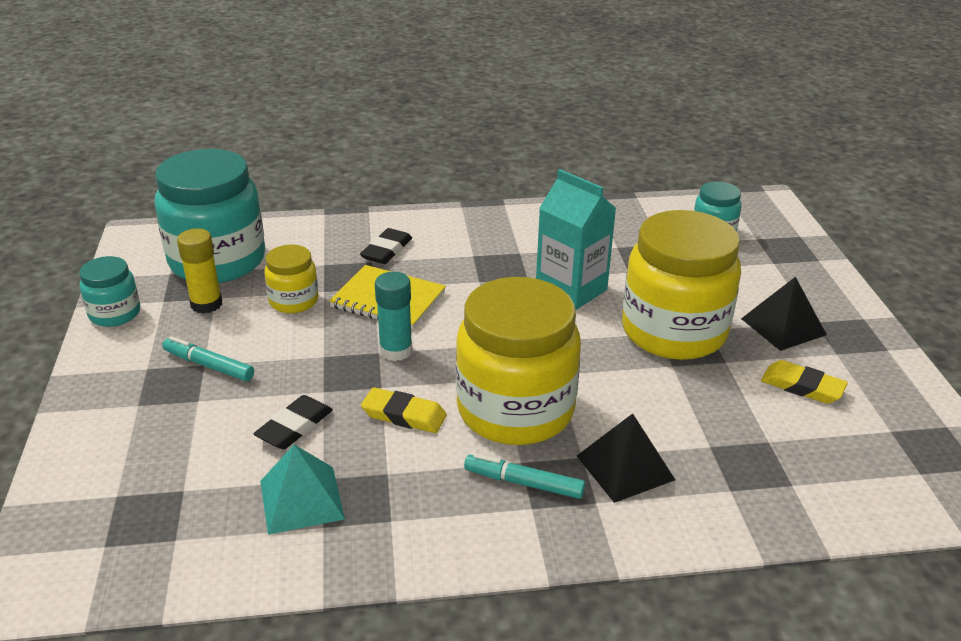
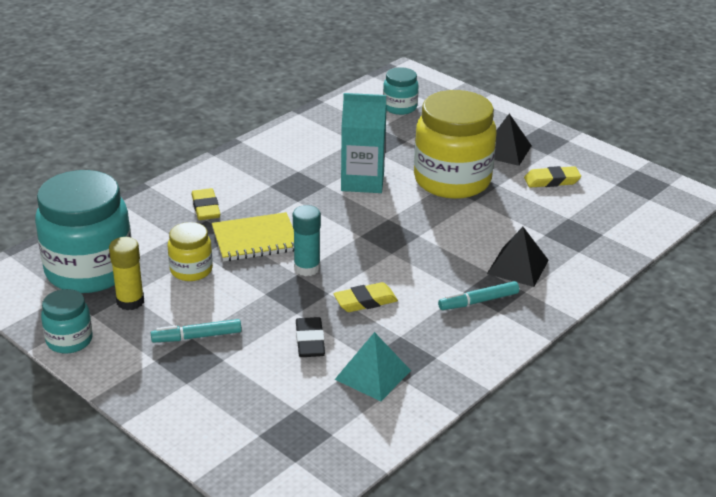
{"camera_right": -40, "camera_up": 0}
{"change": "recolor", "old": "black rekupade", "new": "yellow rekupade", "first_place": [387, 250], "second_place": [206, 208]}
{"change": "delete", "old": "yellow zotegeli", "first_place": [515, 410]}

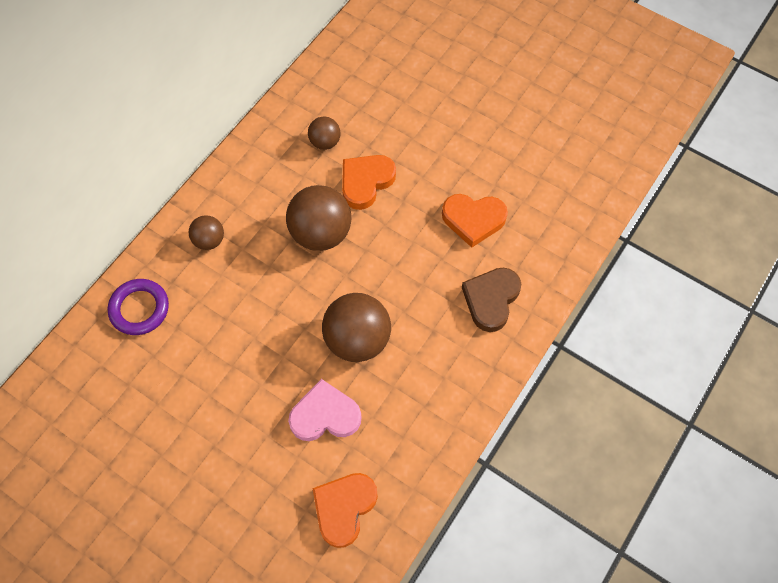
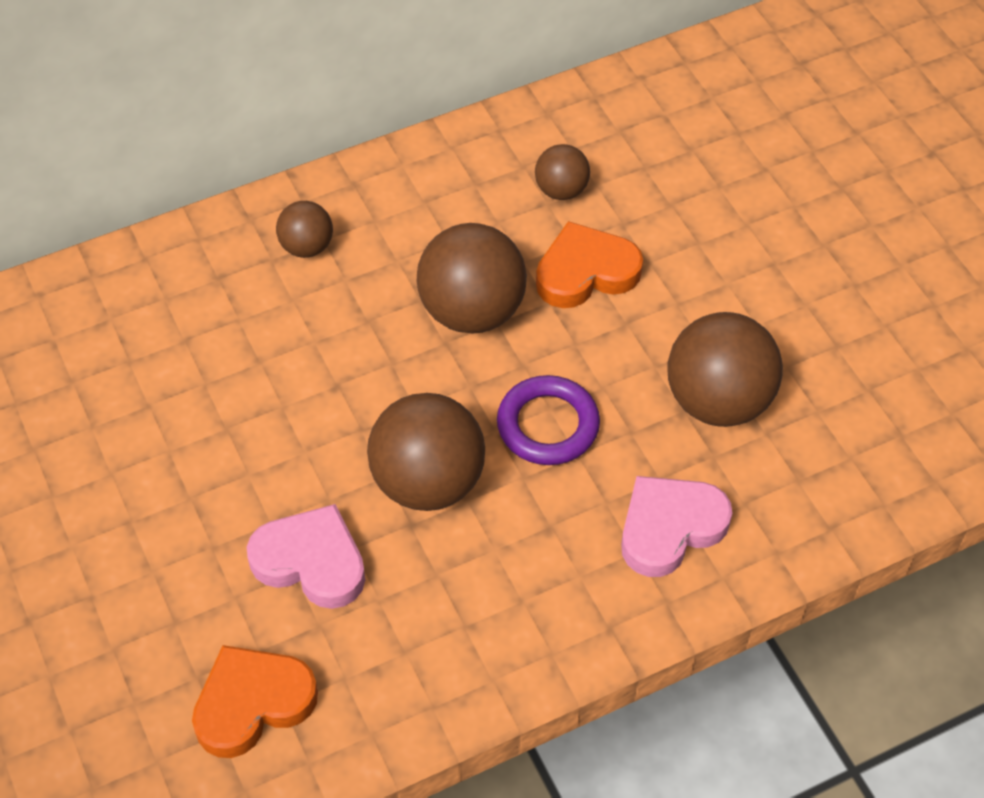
{"camera_right": 30, "camera_up": -10}
{"change": "replace", "old": "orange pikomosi", "new": "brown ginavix", "first_place": [473, 220], "second_place": [718, 401]}
{"change": "recolor", "old": "brown pikomosi", "new": "pink pikomosi", "first_place": [491, 300], "second_place": [670, 528]}
{"change": "move", "old": "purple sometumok", "first_place": [139, 309], "second_place": [548, 425]}

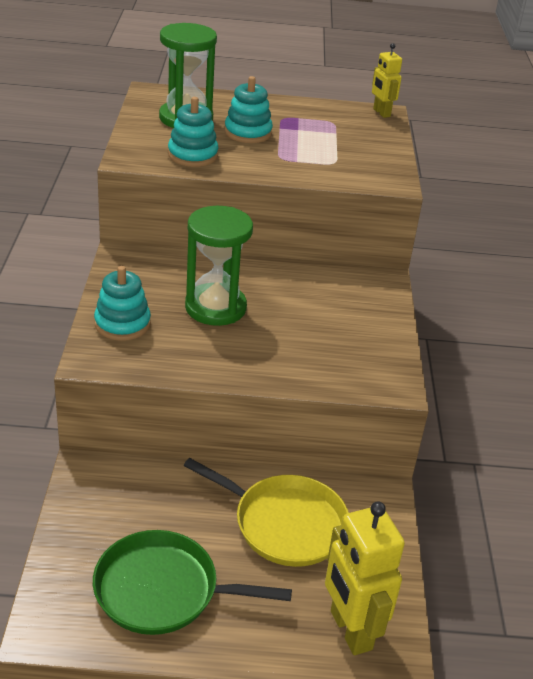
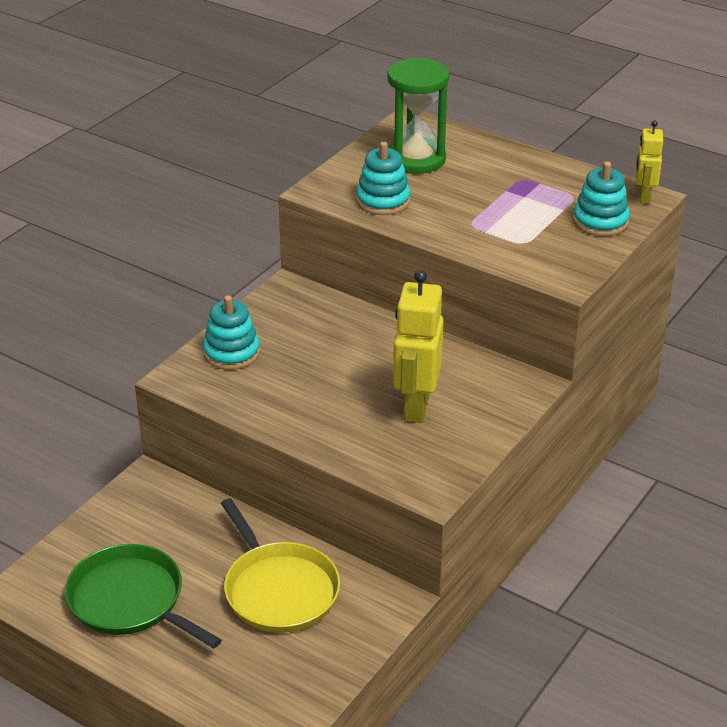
{"camera_right": 35, "camera_up": 0}
{"change": "move", "old": "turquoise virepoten", "first_place": [248, 132], "second_place": [600, 221]}
{"change": "delete", "old": "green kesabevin", "first_place": [215, 307]}
{"change": "move", "old": "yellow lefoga", "first_place": [350, 630], "second_place": [415, 407]}

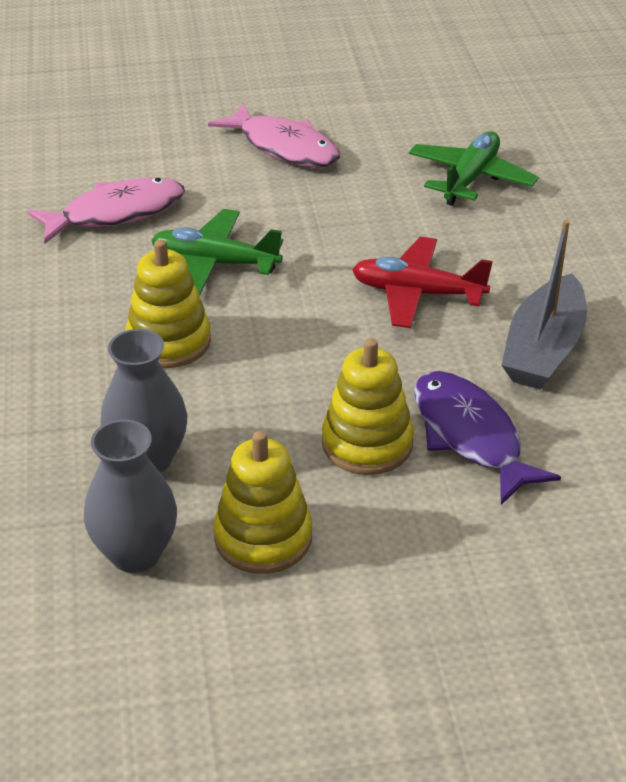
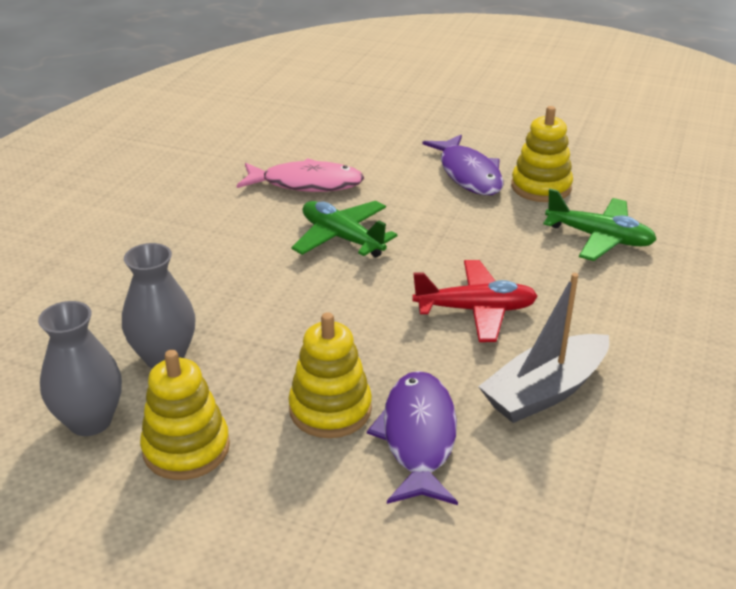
{"camera_right": 30, "camera_up": -5}
{"change": "recolor", "old": "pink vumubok", "new": "purple vumubok", "first_place": [284, 147], "second_place": [468, 174]}
{"change": "rotate", "old": "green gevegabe", "first_place": [470, 178], "second_place": [599, 238], "degrees": 60}
{"change": "rotate", "old": "red gevegabe", "first_place": [417, 293], "second_place": [476, 310], "degrees": 135}
{"change": "move", "old": "yellow virepoten", "first_place": [169, 342], "second_place": [541, 187]}

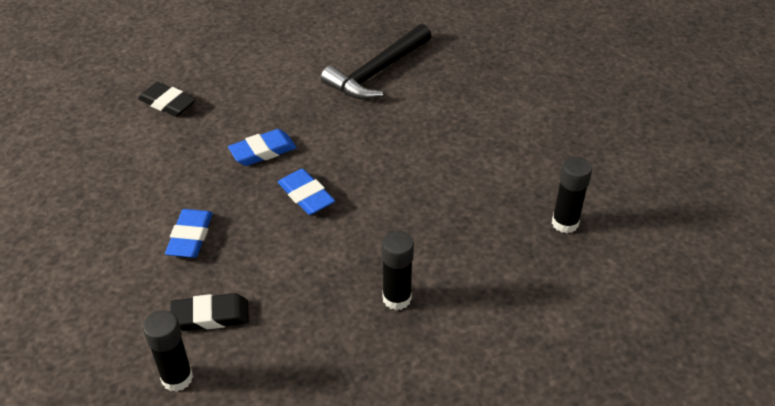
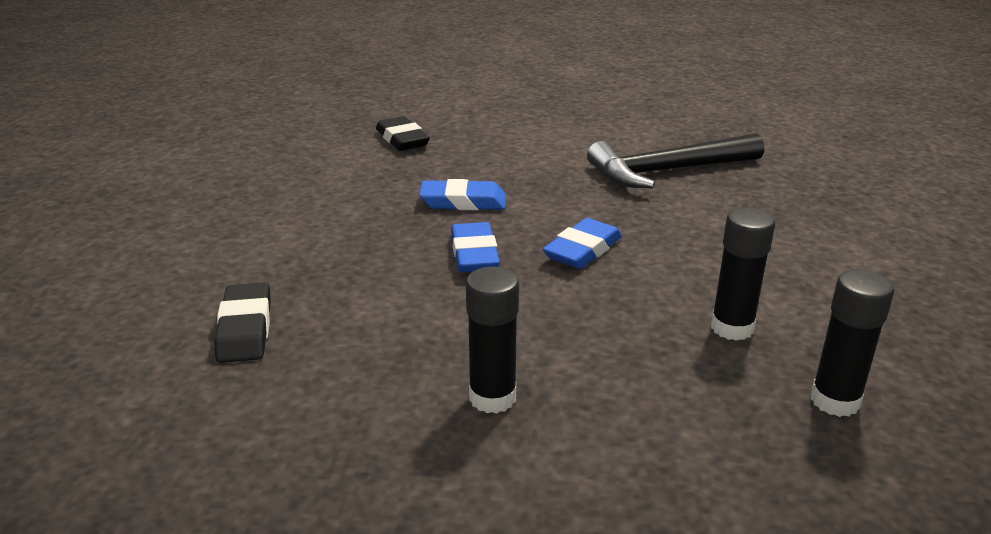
{"camera_right": 30, "camera_up": -15}
{"change": "move", "old": "blue rekupade", "first_place": [190, 237], "second_place": [583, 250]}
{"change": "rotate", "old": "black rekupade", "first_place": [210, 316], "second_place": [245, 329], "degrees": 60}
{"change": "move", "old": "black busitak", "first_place": [177, 378], "second_place": [732, 328]}

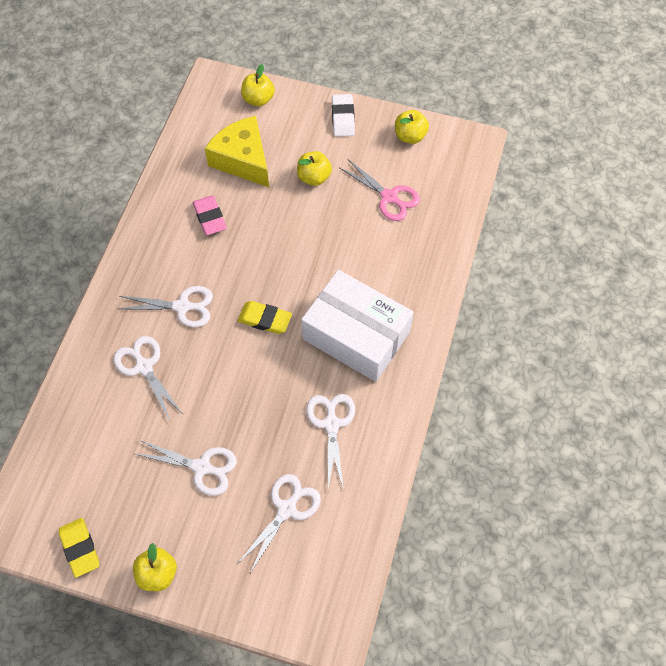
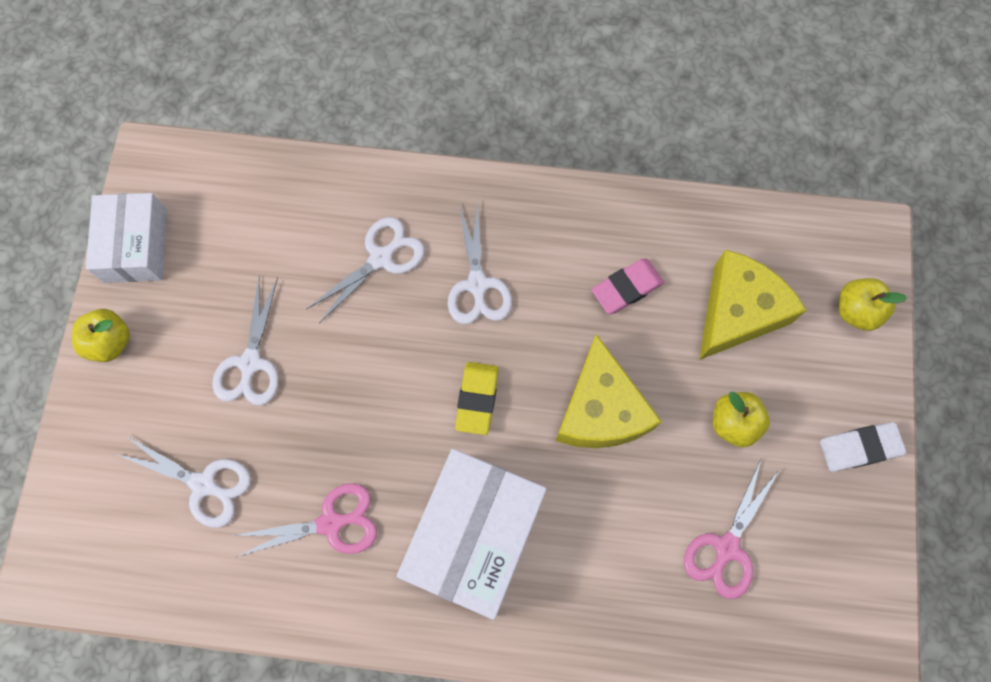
{"camera_right": 80, "camera_up": 10}
{"change": "delete", "old": "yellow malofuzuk", "first_place": [410, 136]}
{"change": "recolor", "old": "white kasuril", "new": "pink kasuril", "first_place": [331, 424], "second_place": [331, 523]}
{"change": "replace", "old": "yellow rekupade", "new": "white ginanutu", "first_place": [80, 548], "second_place": [136, 246]}
{"change": "insert", "new": "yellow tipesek", "second_place": [600, 409]}

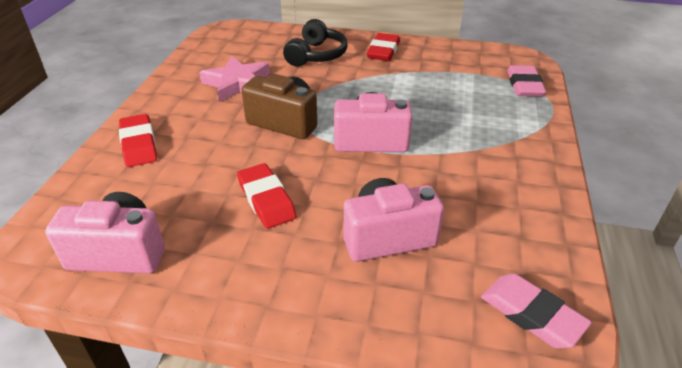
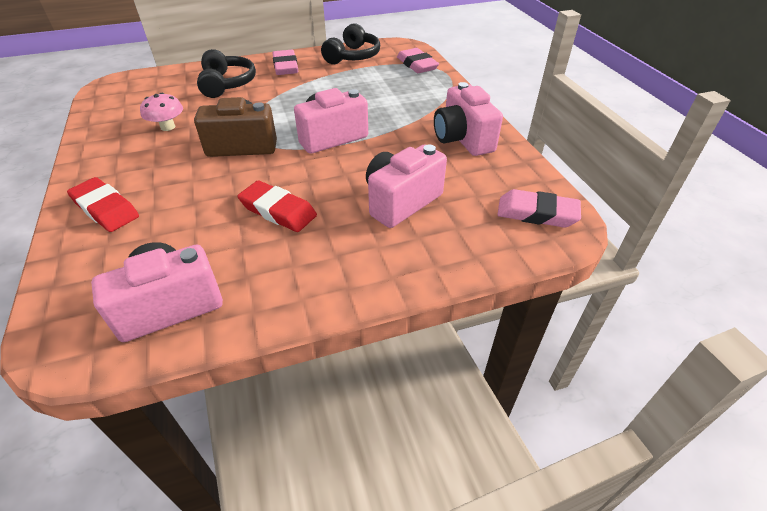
{"camera_right": -30, "camera_up": 5}
{"change": "recolor", "old": "red rekupade", "new": "pink rekupade", "first_place": [383, 51], "second_place": [285, 66]}
{"change": "replace", "old": "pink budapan", "new": "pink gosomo", "first_place": [237, 83], "second_place": [168, 127]}
{"change": "insert", "new": "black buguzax", "second_place": [352, 56]}
{"change": "insert", "new": "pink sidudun", "second_place": [462, 139]}

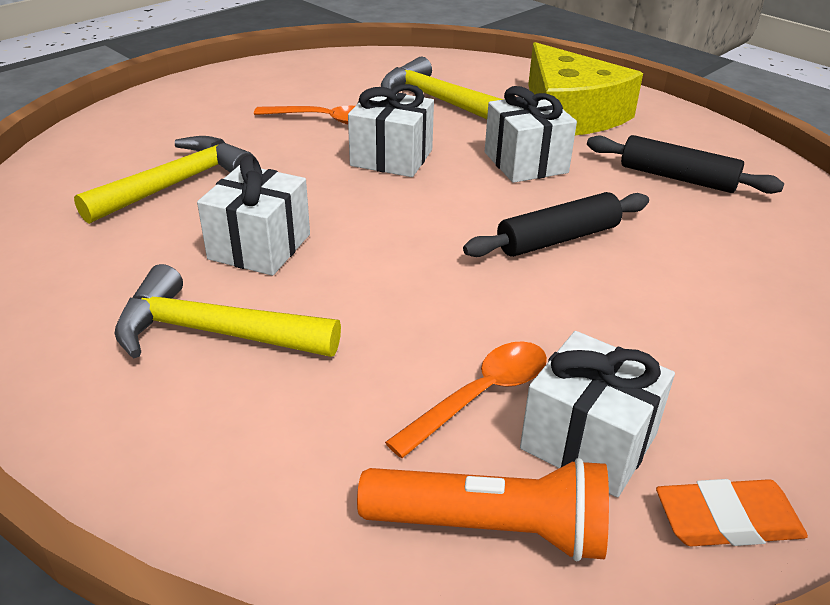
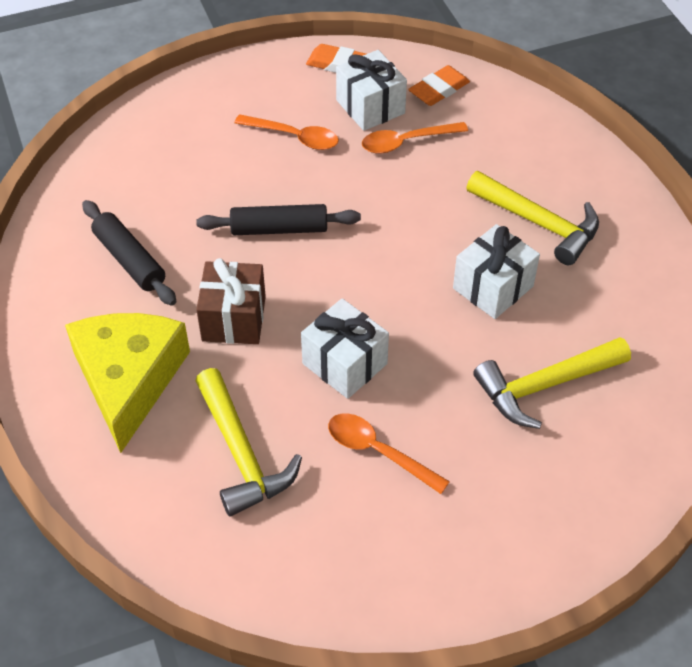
{"camera_right": -155, "camera_up": 15}
{"change": "recolor", "old": "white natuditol", "new": "brown natuditol", "first_place": [525, 162], "second_place": [234, 318]}
{"change": "replace", "old": "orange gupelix", "new": "orange rekupade", "first_place": [490, 528], "second_place": [439, 89]}
{"change": "insert", "new": "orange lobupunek", "second_place": [294, 137]}

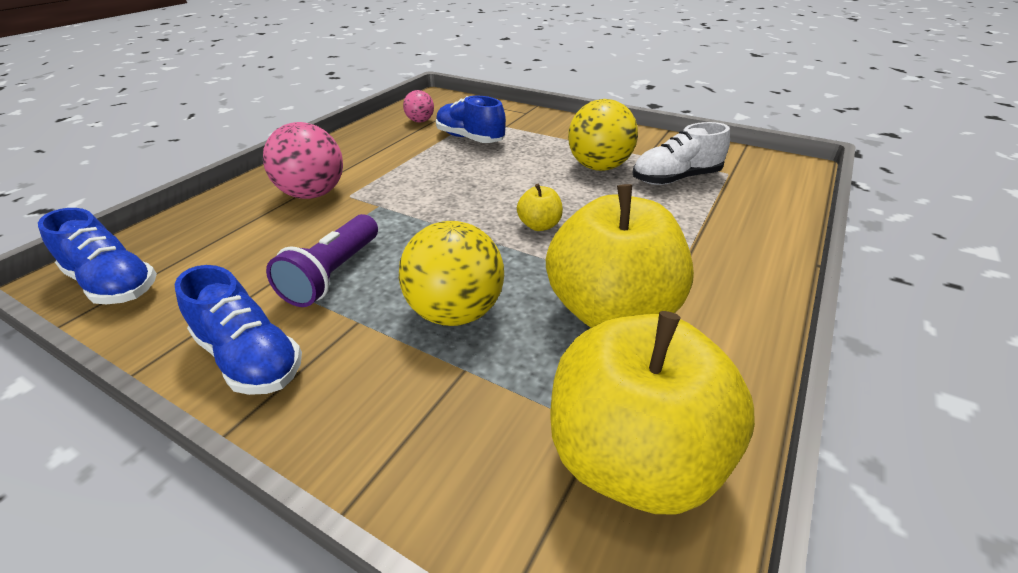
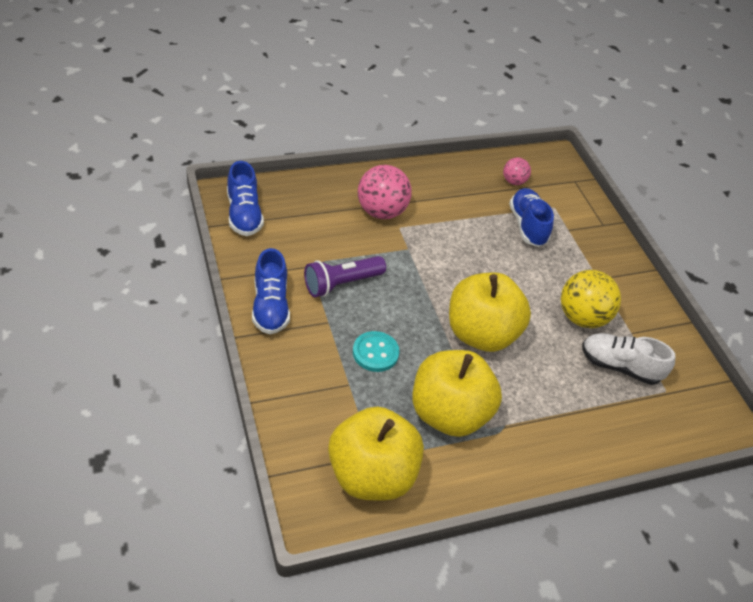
{"camera_right": 35, "camera_up": 10}
{"change": "resize", "old": "yellow malofuzuk", "first_place": [539, 225], "second_place": [481, 334], "factor": 2.36}
{"change": "replace", "old": "yellow ginavix", "new": "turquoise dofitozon", "first_place": [456, 312], "second_place": [375, 353]}

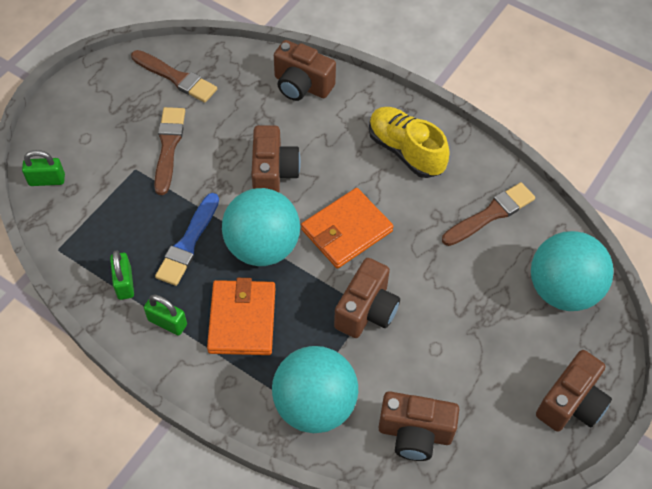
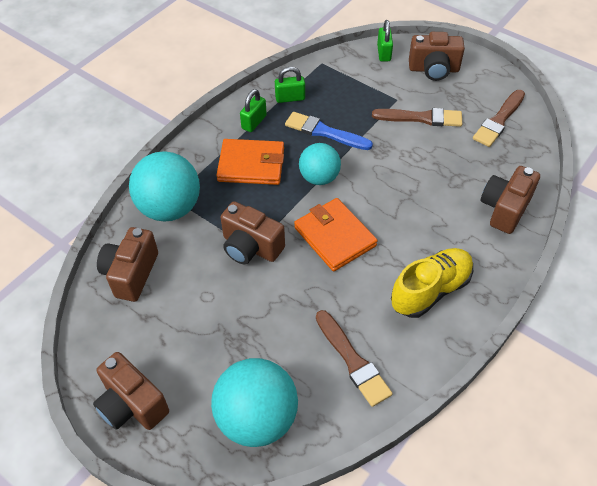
{"camera_right": 95, "camera_up": -5}
{"change": "move", "old": "brown sidudun", "first_place": [273, 173], "second_place": [433, 69]}
{"change": "resize", "old": "turquoise ginavix", "first_place": [262, 247], "second_place": [319, 178], "factor": 0.63}

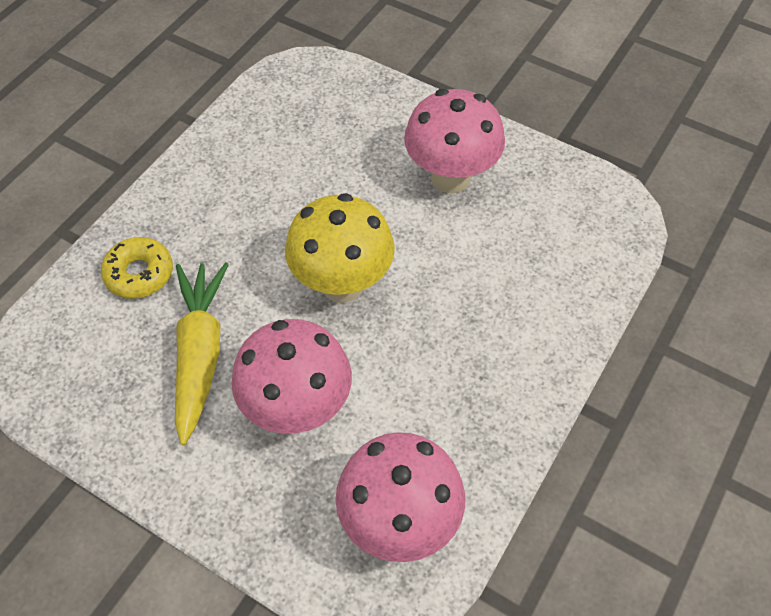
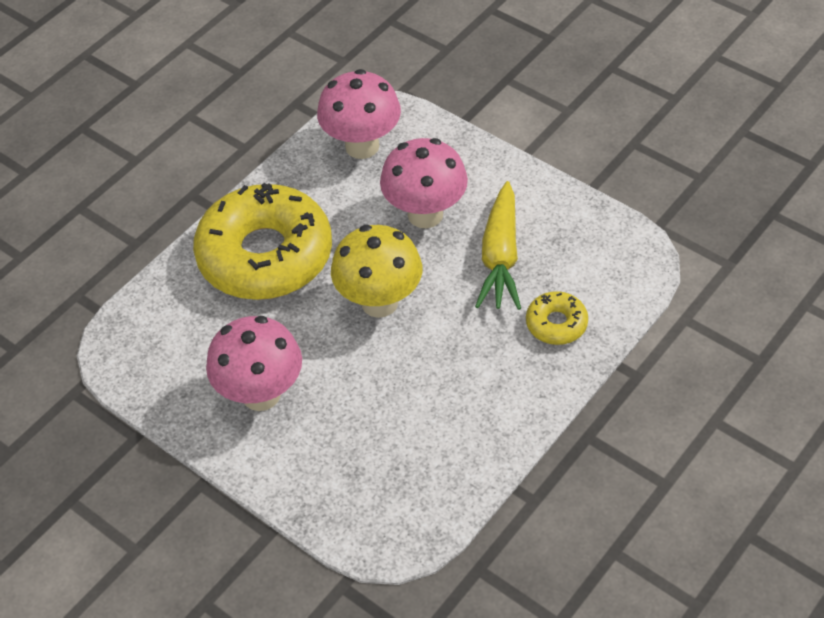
{"camera_right": -170, "camera_up": -5}
{"change": "insert", "new": "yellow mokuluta", "second_place": [265, 255]}

